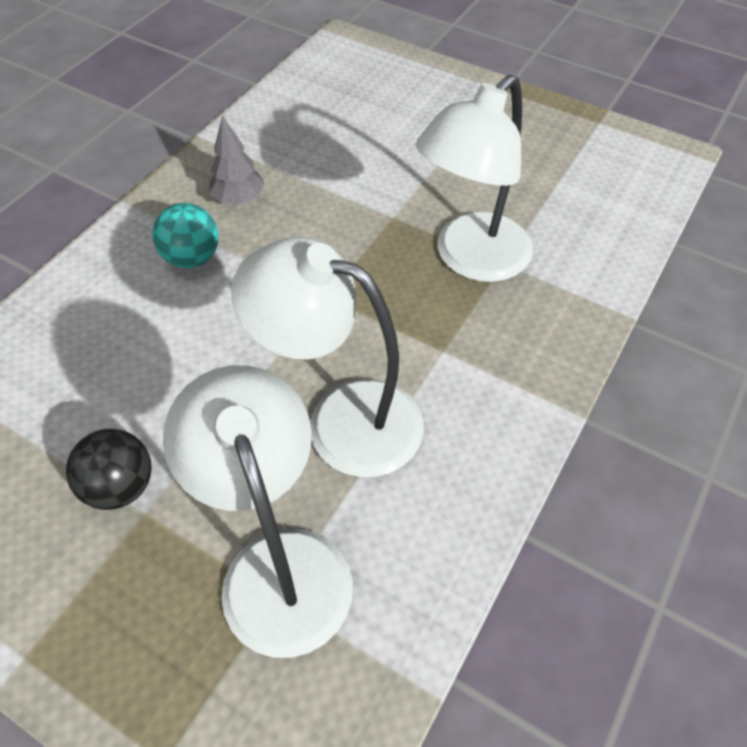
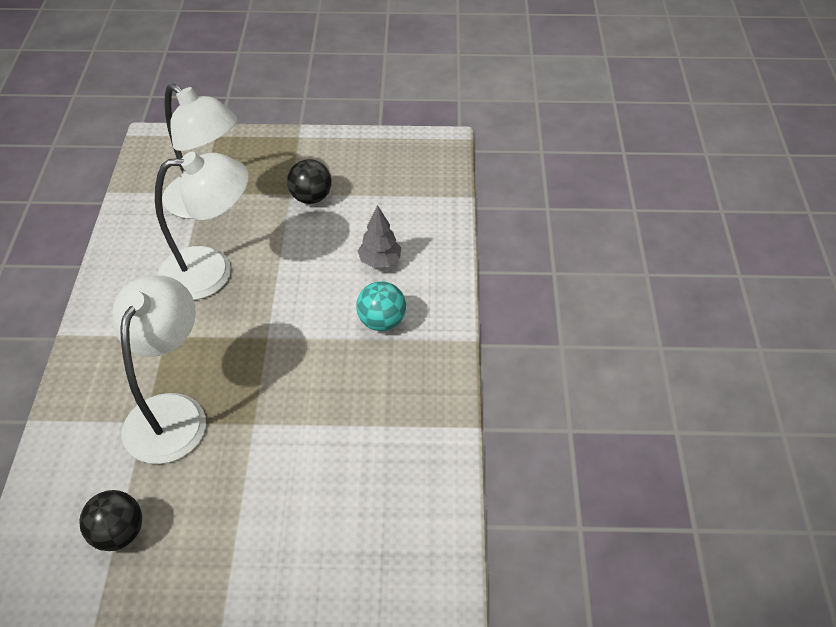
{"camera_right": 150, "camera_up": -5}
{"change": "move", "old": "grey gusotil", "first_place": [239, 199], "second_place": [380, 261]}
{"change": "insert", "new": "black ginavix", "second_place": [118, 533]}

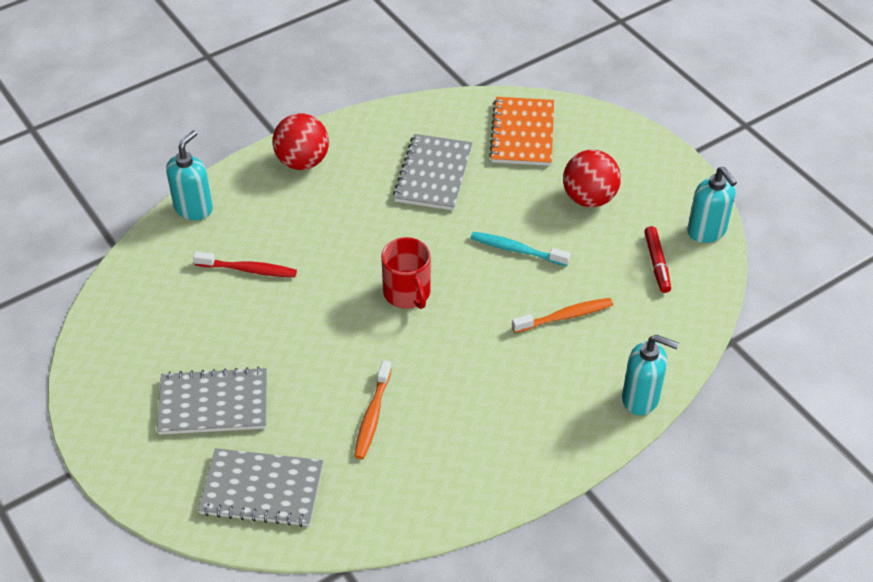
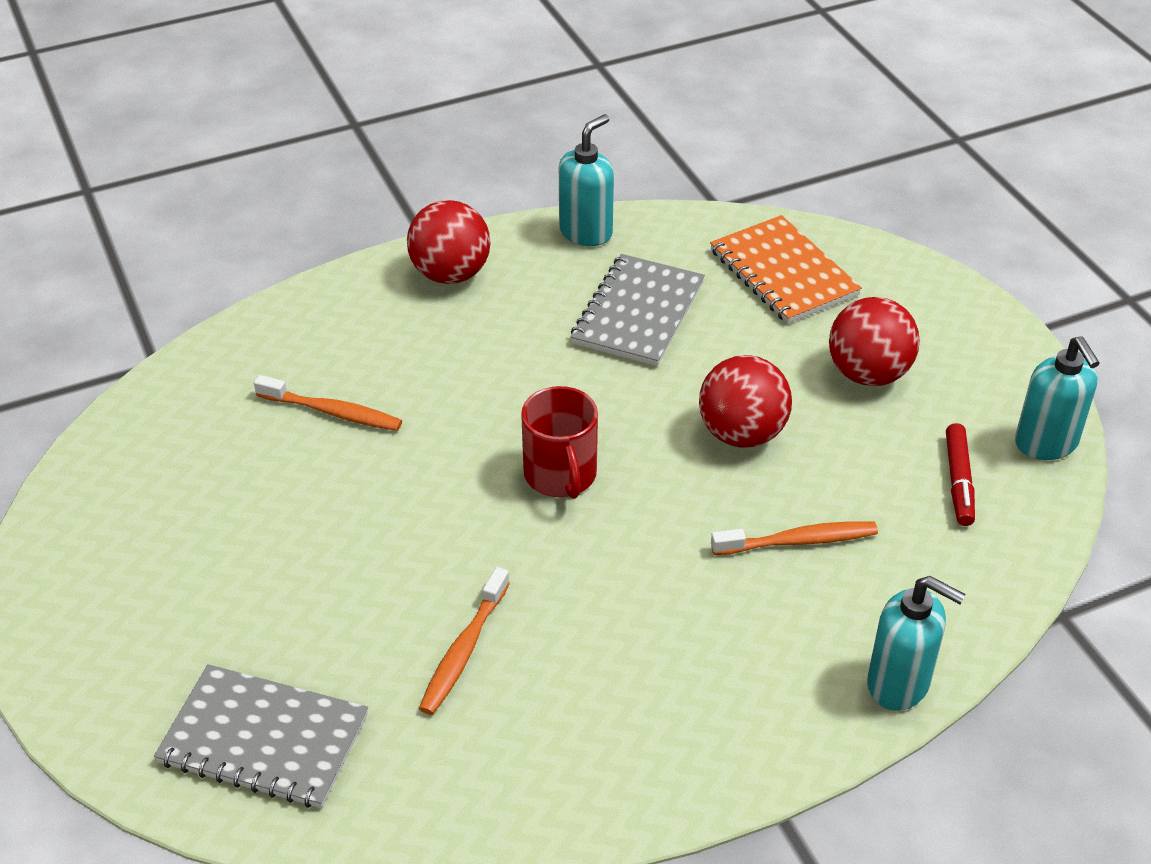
{"camera_right": 10, "camera_up": -5}
{"change": "rotate", "old": "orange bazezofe", "first_place": [522, 133], "second_place": [783, 273], "degrees": -45}
{"change": "move", "old": "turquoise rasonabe", "first_place": [194, 208], "second_place": [586, 232]}
{"change": "replace", "old": "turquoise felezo", "new": "red ginavix", "first_place": [516, 250], "second_place": [741, 434]}
{"change": "recolor", "old": "red felezo", "new": "orange felezo", "first_place": [248, 270], "second_place": [332, 412]}
{"change": "delete", "old": "grey bazezofe", "first_place": [213, 403]}

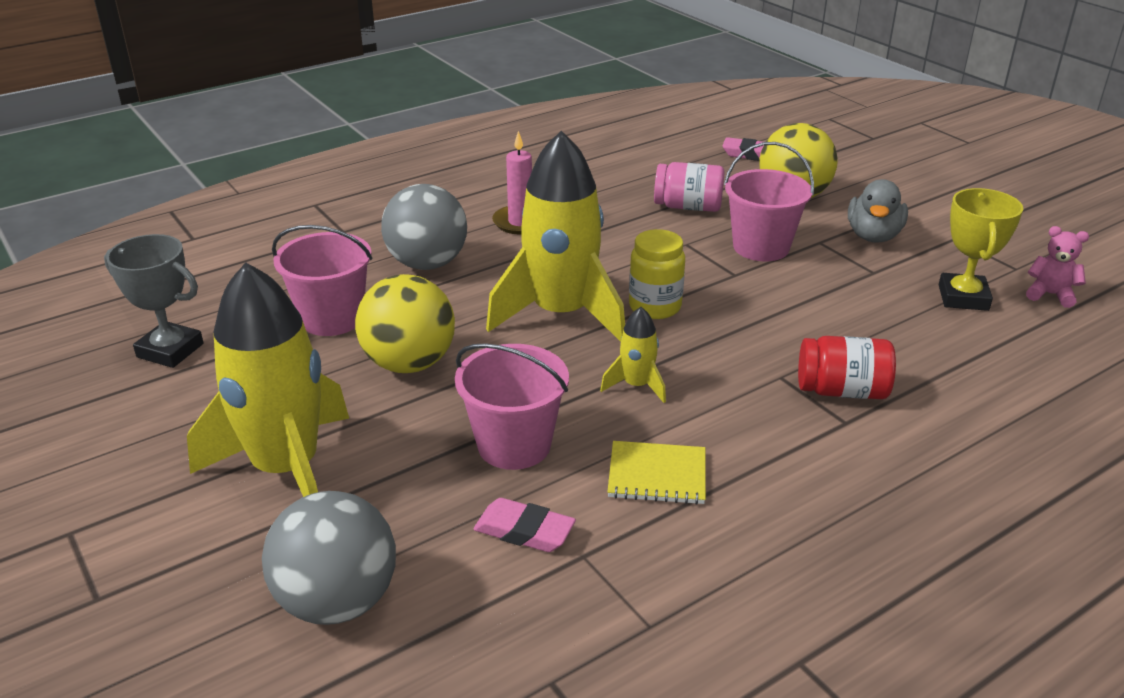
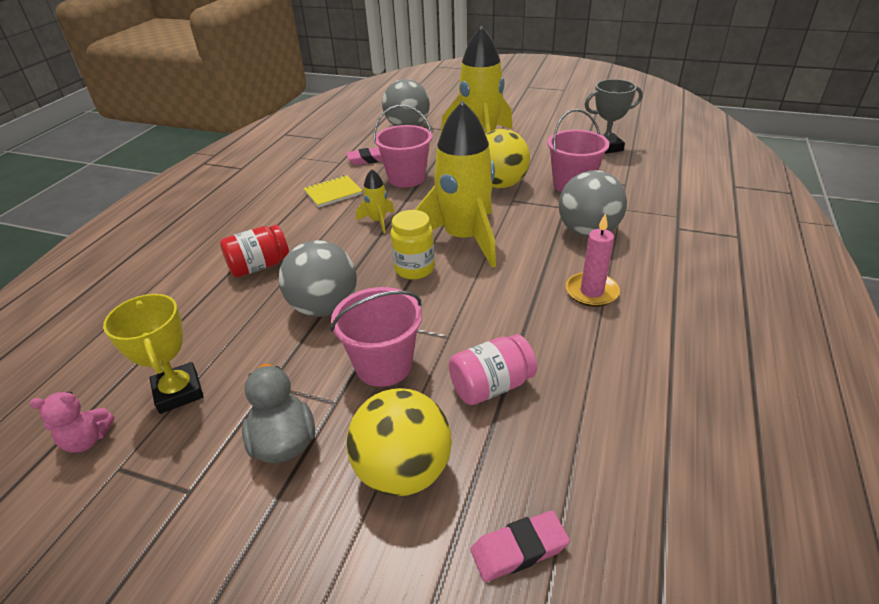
{"camera_right": 145, "camera_up": 5}
{"change": "insert", "new": "grey ginavix", "second_place": [324, 307]}

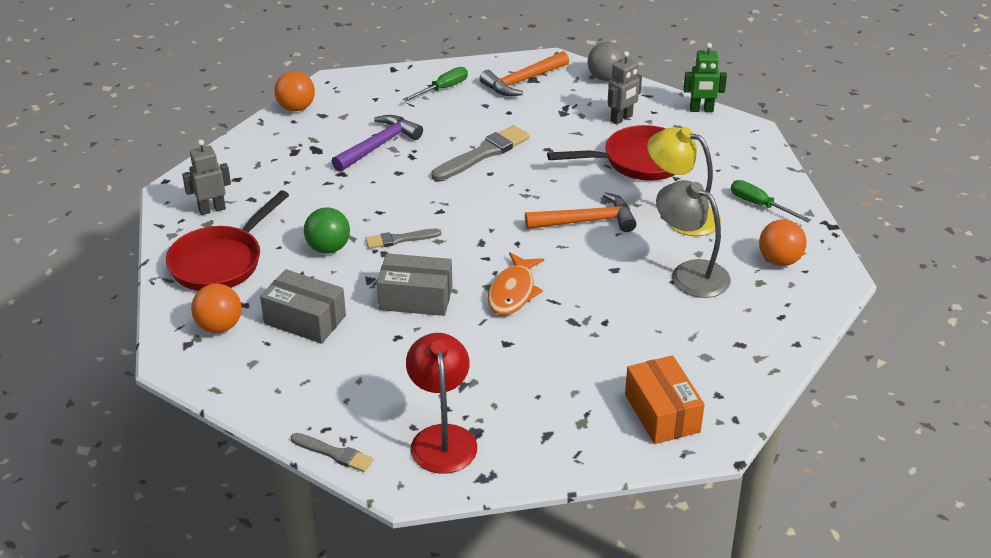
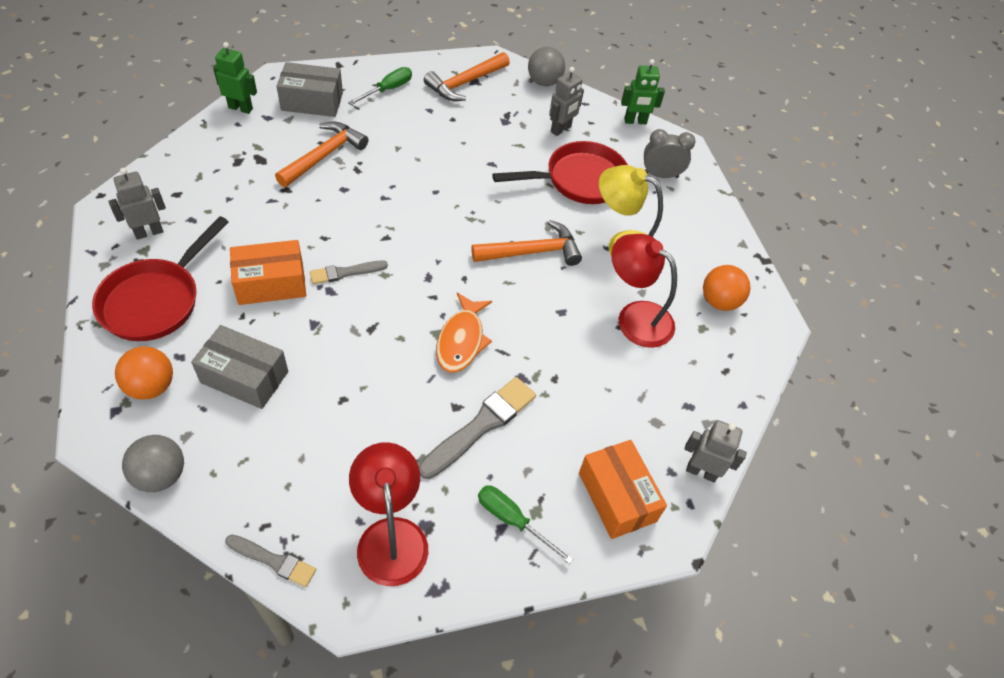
{"camera_right": -10, "camera_up": 15}
{"change": "replace", "old": "orange ginavix", "new": "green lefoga", "first_place": [296, 108], "second_place": [240, 108]}
{"change": "recolor", "old": "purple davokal", "new": "orange davokal", "first_place": [378, 145], "second_place": [324, 156]}
{"change": "move", "old": "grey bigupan", "first_place": [483, 154], "second_place": [481, 425]}
{"change": "recolor", "old": "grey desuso", "new": "red desuso", "first_place": [690, 273], "second_place": [635, 317]}
{"change": "move", "old": "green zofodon", "first_place": [759, 205], "second_place": [512, 520]}
{"change": "replace", "old": "green ginavix", "new": "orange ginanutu", "first_place": [328, 248], "second_place": [271, 283]}
{"change": "move", "old": "grey ginanutu", "first_place": [416, 298], "second_place": [312, 101]}
{"change": "insert", "new": "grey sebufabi", "second_place": [660, 175]}
{"change": "insert", "new": "grey lefoga", "second_place": [701, 471]}
{"change": "insert", "new": "grey ginavix", "second_place": [161, 475]}

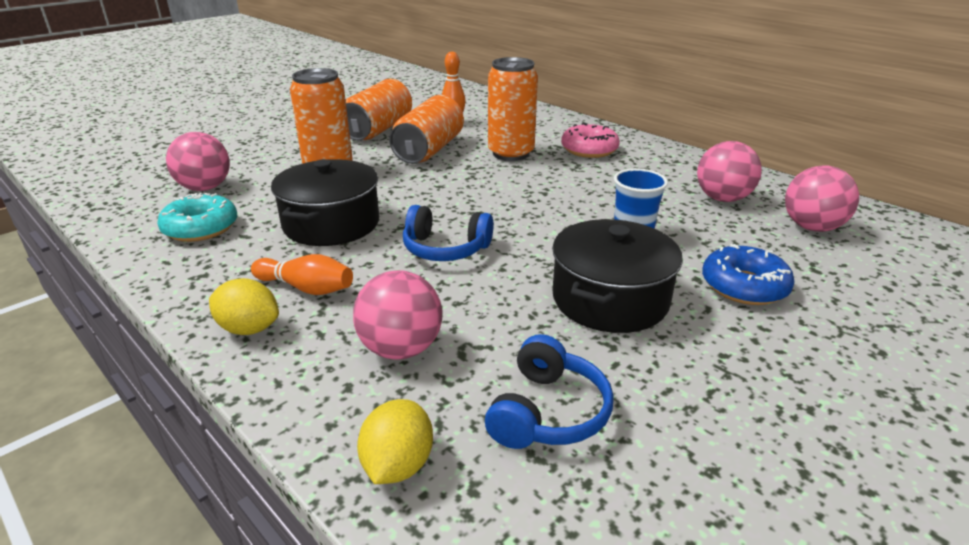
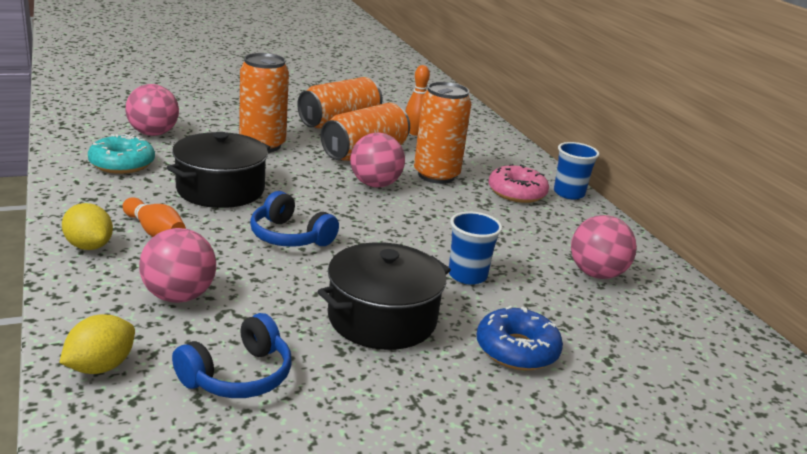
{"camera_right": 20, "camera_up": -5}
{"change": "move", "old": "pink ginavix", "first_place": [812, 227], "second_place": [375, 184]}
{"change": "insert", "new": "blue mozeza", "second_place": [568, 193]}

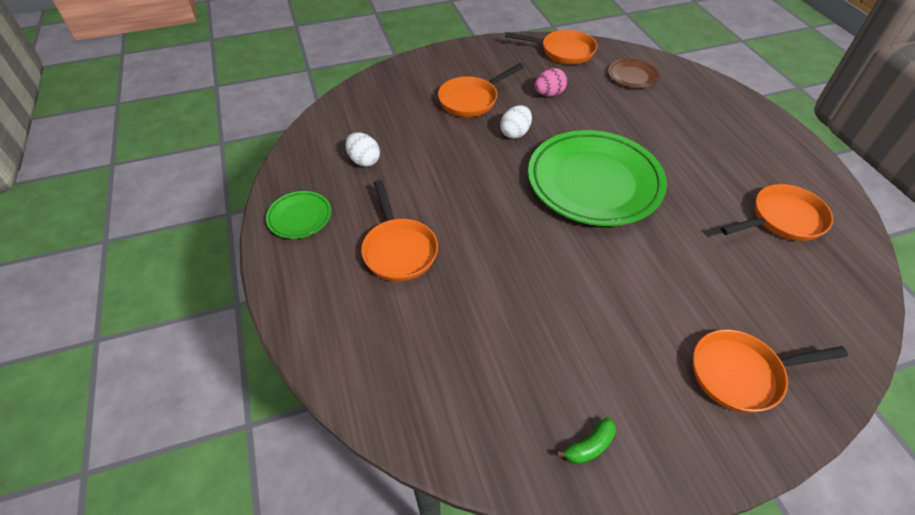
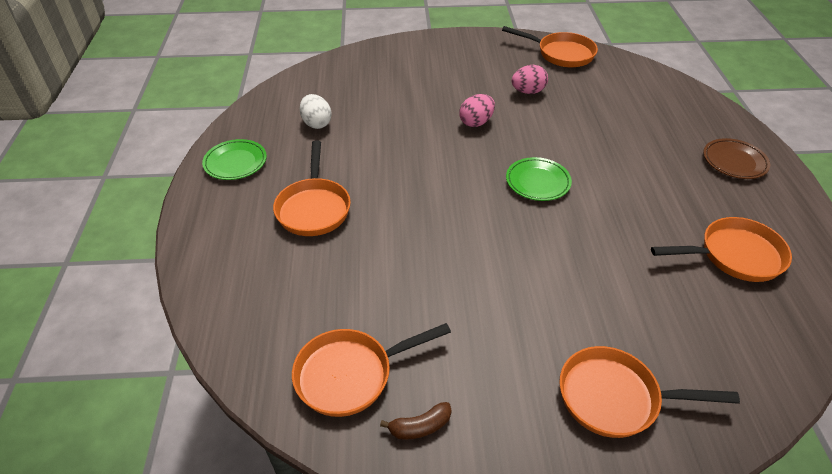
{"camera_right": 15, "camera_up": -5}
{"change": "move", "old": "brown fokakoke", "first_place": [632, 76], "second_place": [734, 162]}
{"change": "move", "old": "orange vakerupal", "first_place": [471, 100], "second_place": [351, 374]}
{"change": "recolor", "old": "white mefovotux", "new": "pink mefovotux", "first_place": [515, 133], "second_place": [476, 122]}
{"change": "resize", "old": "green fokakoke", "first_place": [594, 182], "second_place": [537, 182], "factor": 0.45}
{"change": "recolor", "old": "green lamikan", "new": "brown lamikan", "first_place": [589, 446], "second_place": [420, 426]}

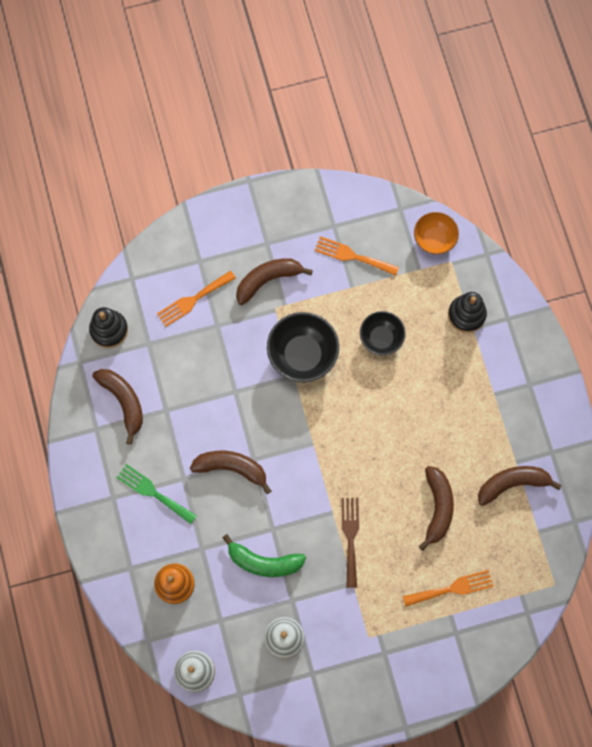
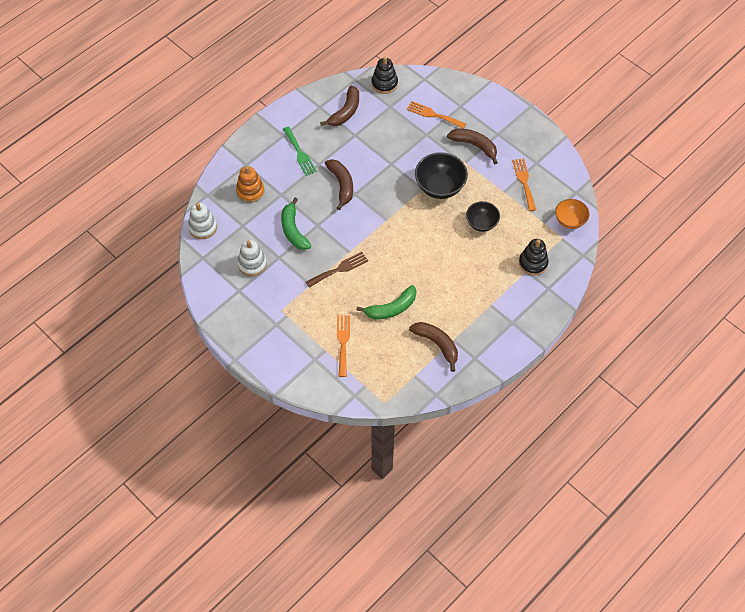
{"camera_right": 60, "camera_up": -15}
{"change": "rotate", "old": "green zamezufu", "first_place": [153, 492], "second_place": [299, 153], "degrees": 150}
{"change": "recolor", "old": "brown lamikan", "new": "green lamikan", "first_place": [437, 507], "second_place": [391, 308]}
{"change": "rotate", "old": "orange zamezufu", "first_place": [452, 588], "second_place": [343, 342], "degrees": -135}

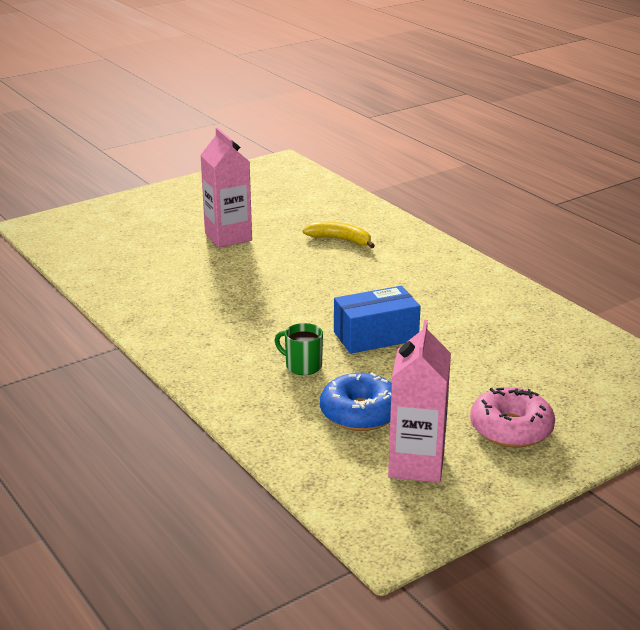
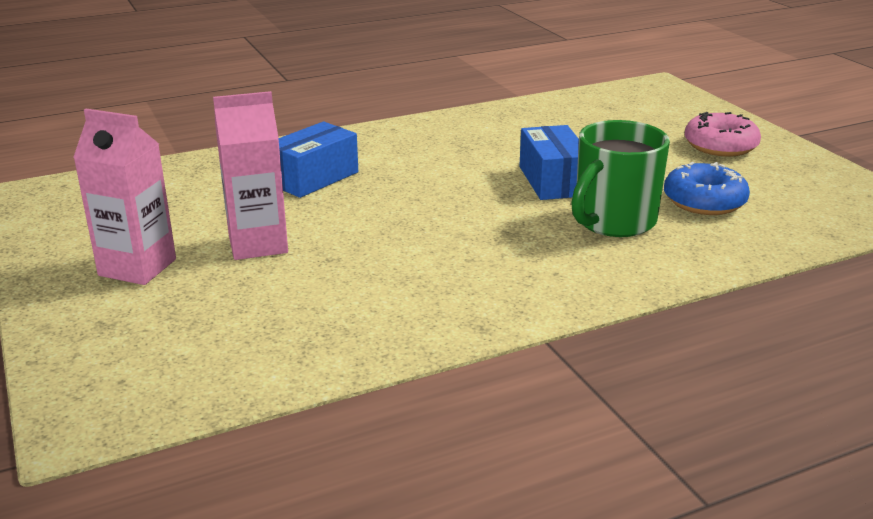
{"camera_right": -80, "camera_up": 0}
{"change": "replace", "old": "yellow lamikan", "new": "blue ginanutu", "first_place": [340, 240], "second_place": [313, 178]}
{"change": "move", "old": "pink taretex", "first_place": [416, 465], "second_place": [137, 267]}
{"change": "resize", "old": "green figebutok", "first_place": [302, 366], "second_place": [613, 221], "factor": 2.02}

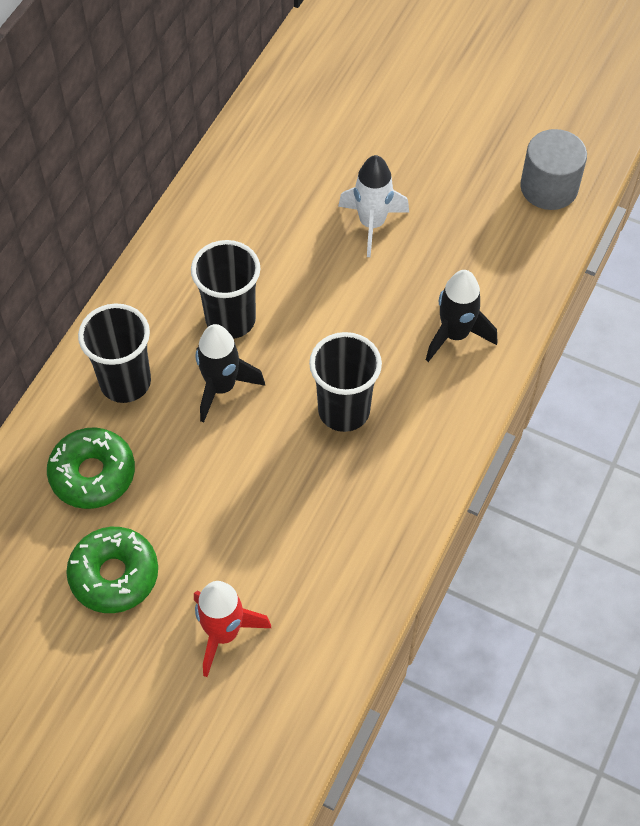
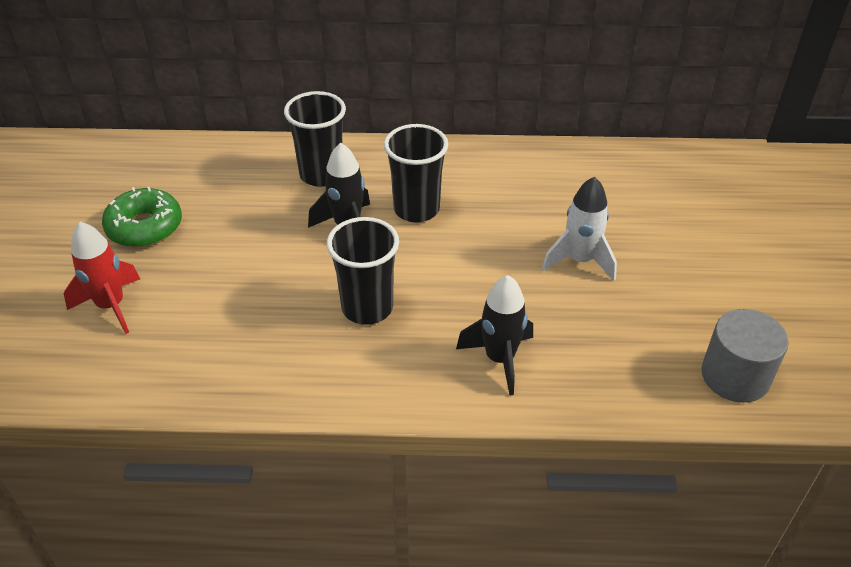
{"camera_right": 65, "camera_up": -15}
{"change": "delete", "old": "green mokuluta", "first_place": [93, 474]}

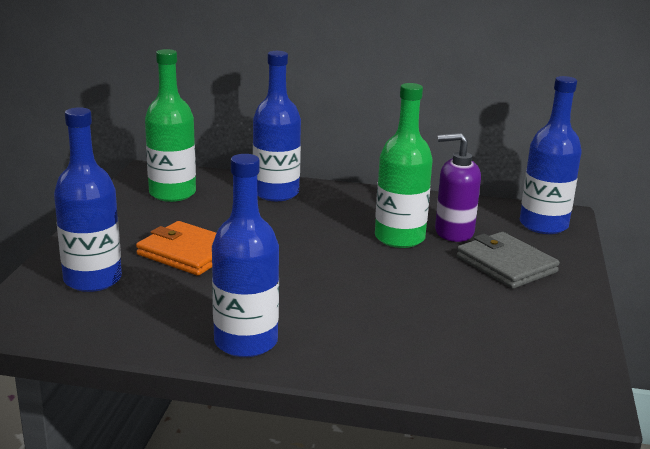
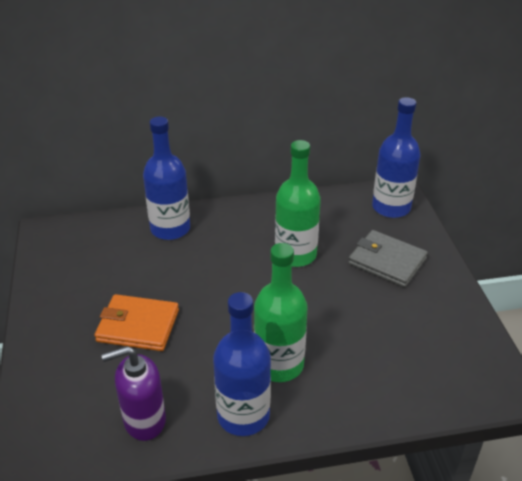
{"camera_right": -20, "camera_up": 15}
{"change": "move", "old": "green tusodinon", "first_place": [172, 193], "second_place": [279, 364]}
{"change": "delete", "old": "blue tusodinon", "first_place": [93, 279]}
{"change": "move", "old": "purple rasonabe", "first_place": [453, 232], "second_place": [144, 420]}

